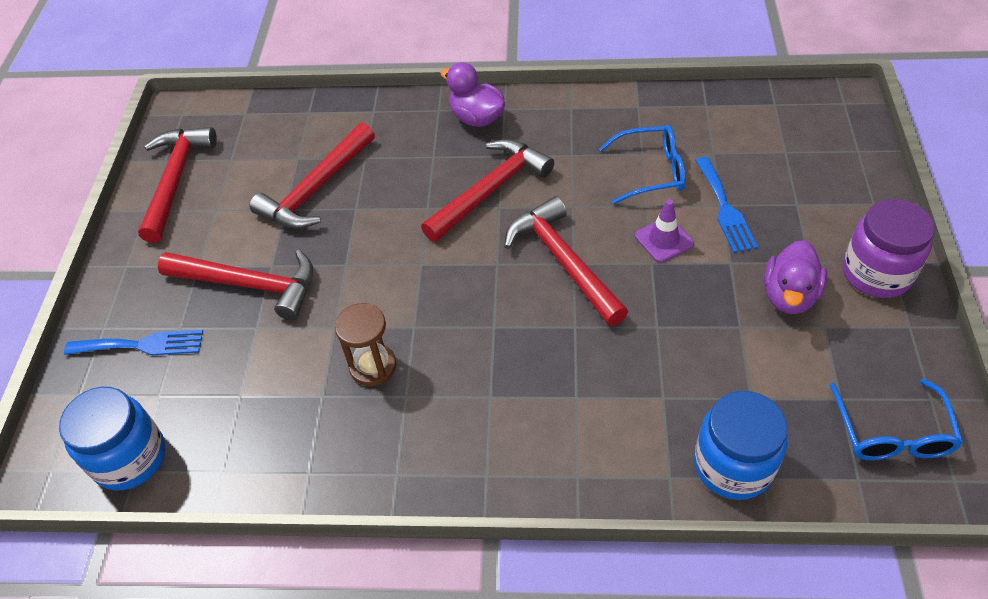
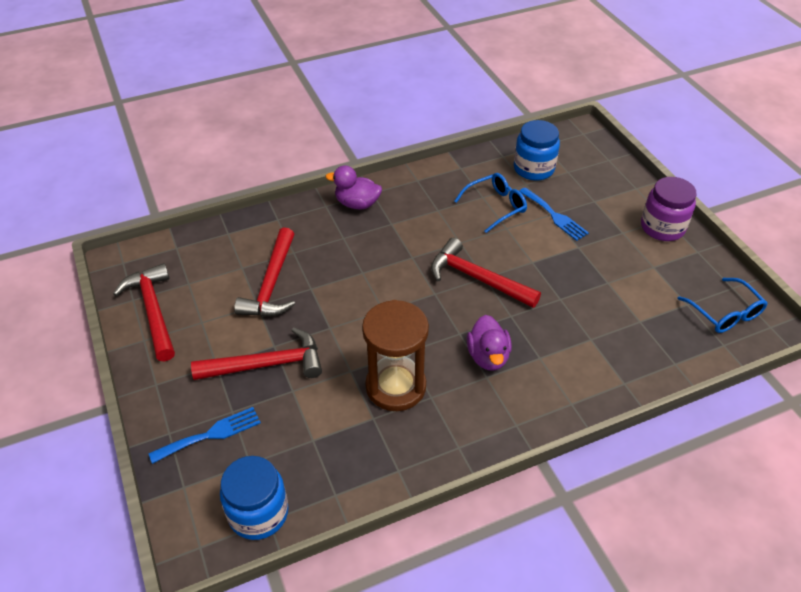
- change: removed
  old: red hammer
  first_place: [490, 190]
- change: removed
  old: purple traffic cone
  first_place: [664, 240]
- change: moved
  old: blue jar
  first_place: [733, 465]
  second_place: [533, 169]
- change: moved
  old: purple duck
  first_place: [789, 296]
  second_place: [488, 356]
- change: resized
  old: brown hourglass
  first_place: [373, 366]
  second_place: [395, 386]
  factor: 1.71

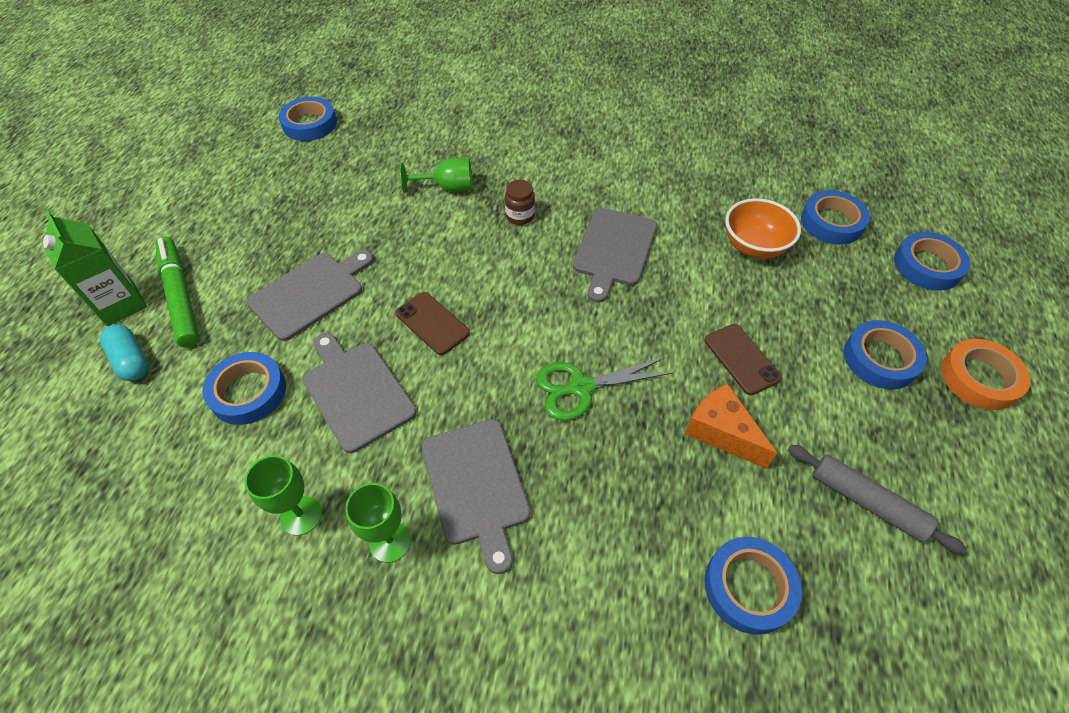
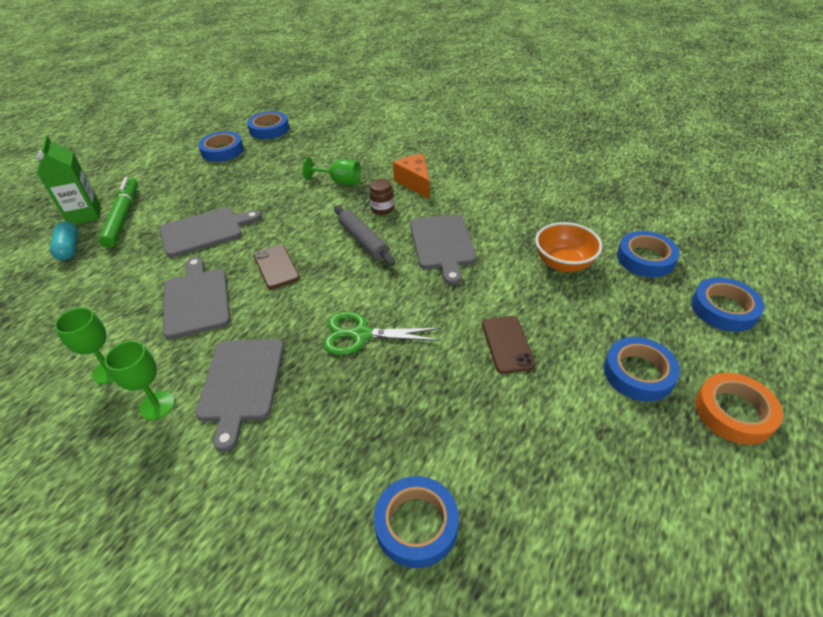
- change: moved
  old: blue tape
  first_place: [248, 392]
  second_place: [222, 151]
- change: moved
  old: orange cheese
  first_place: [721, 432]
  second_place: [415, 183]
- change: moved
  old: grey rolling pin
  first_place: [866, 502]
  second_place: [363, 240]
- change: turned
  old: grey cutting board
  first_place: [614, 250]
  second_place: [442, 244]
  degrees: -45

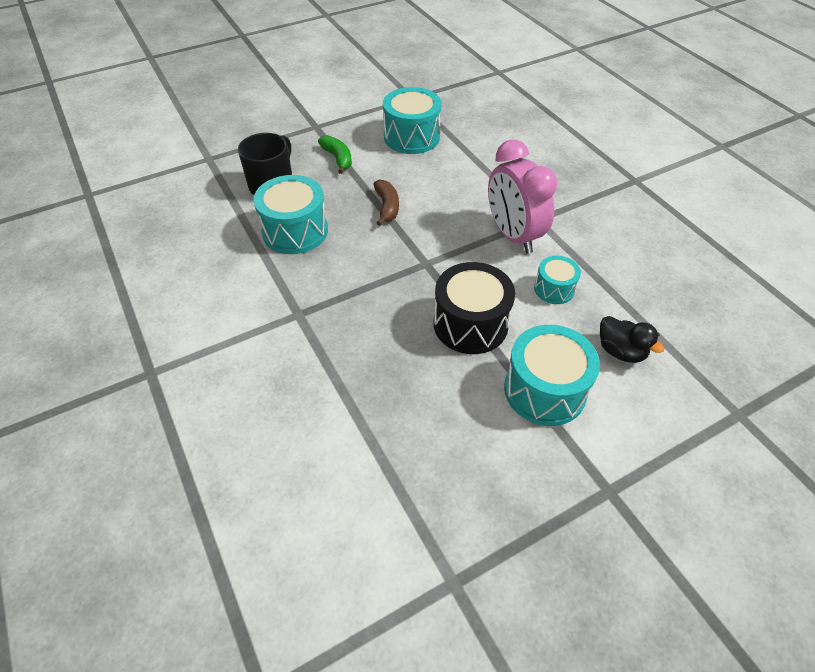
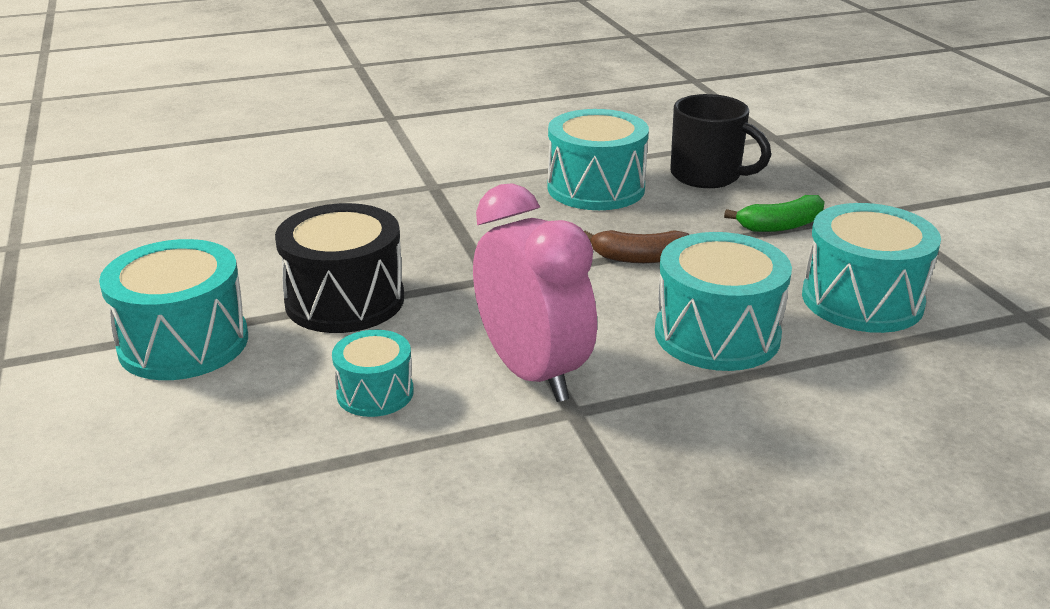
- change: removed
  old: black duck
  first_place: [620, 351]
- change: added
  new: turquoise drum
  second_place: [717, 334]
- change: turned
  old: pink clock
  first_place: [513, 235]
  second_place: [532, 372]
  degrees: 75

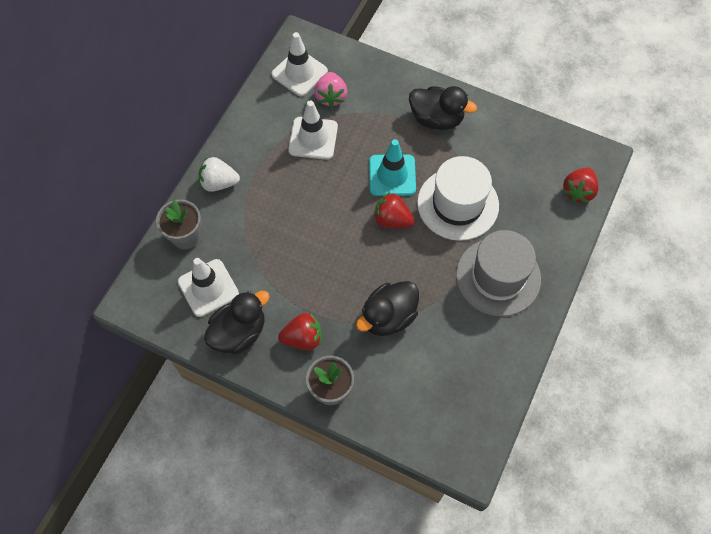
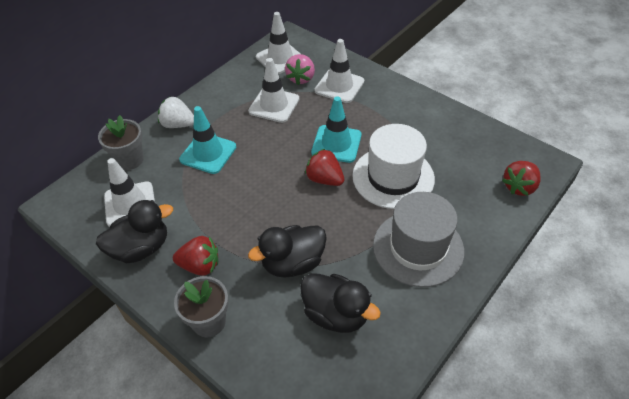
- change: added
  new: turquoise traffic cone
  second_place: [208, 153]
- change: added
  new: white traffic cone
  second_place: [339, 86]
- change: moved
  old: black duck
  first_place: [436, 119]
  second_place: [336, 314]

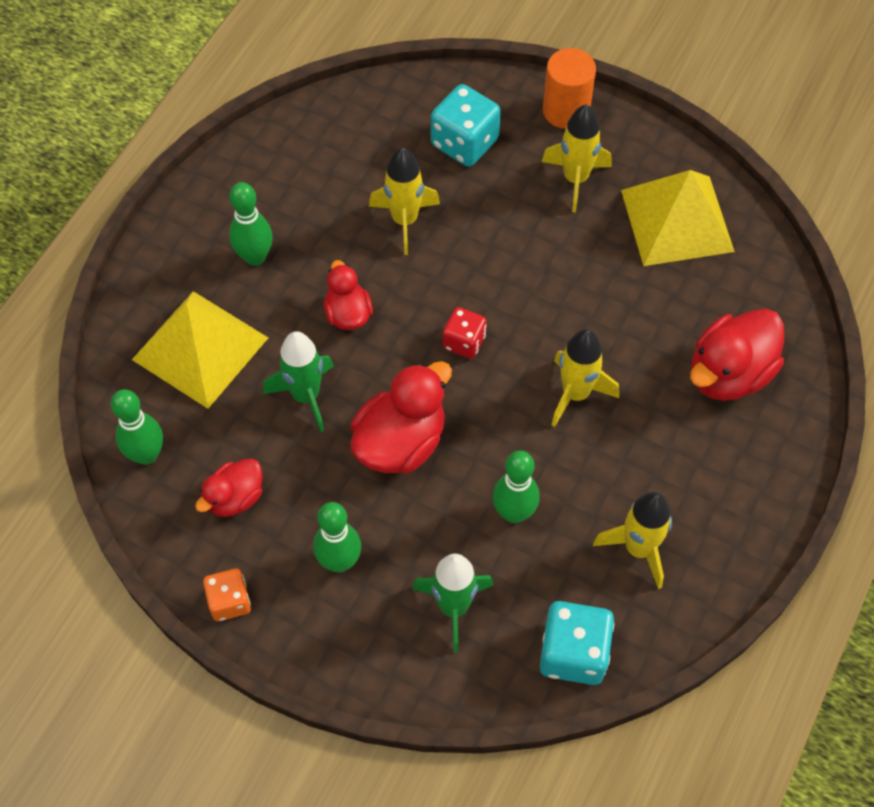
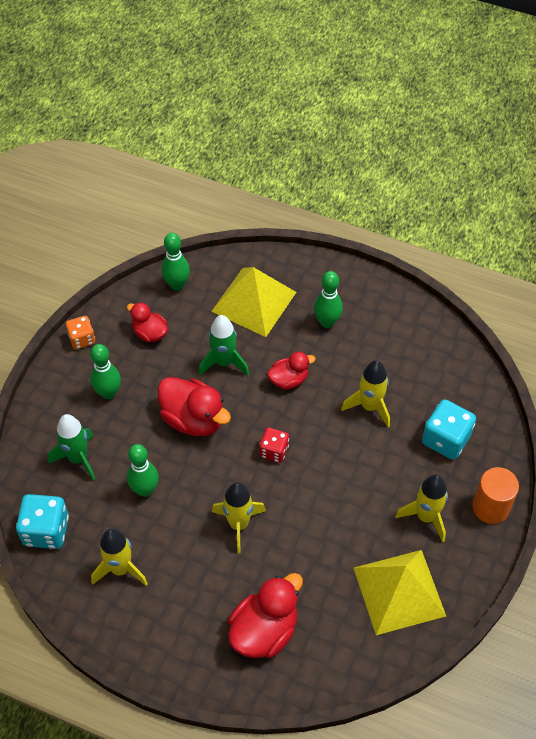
- change: turned
  old: red duck
  first_place: [729, 374]
  second_place: [264, 630]
  degrees: 90

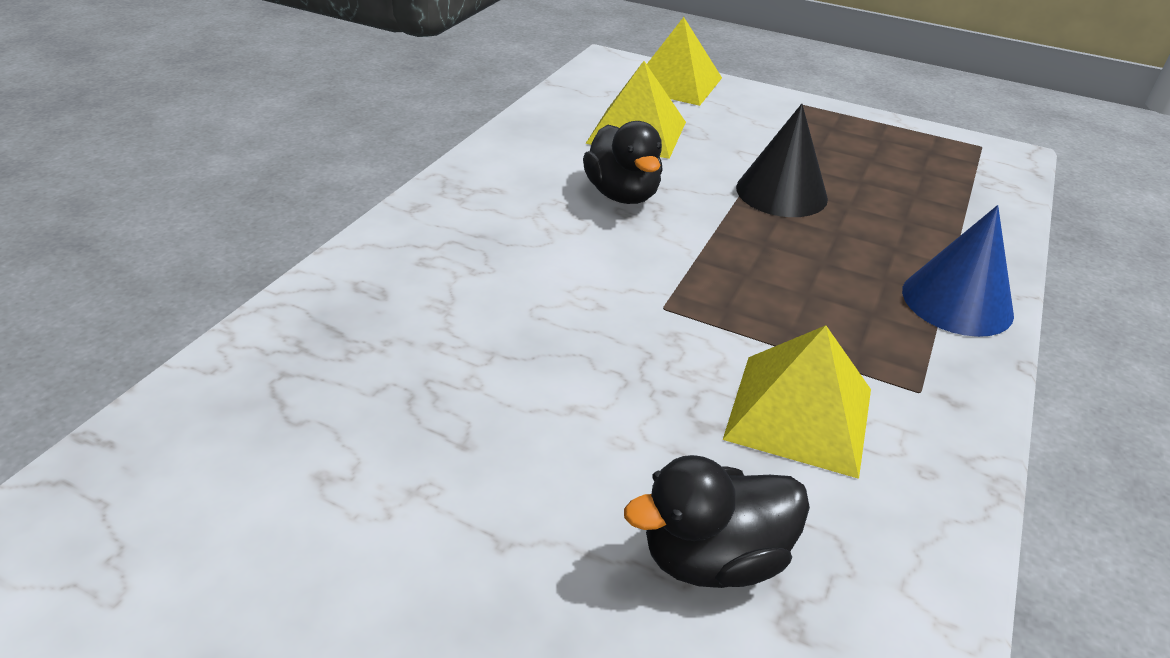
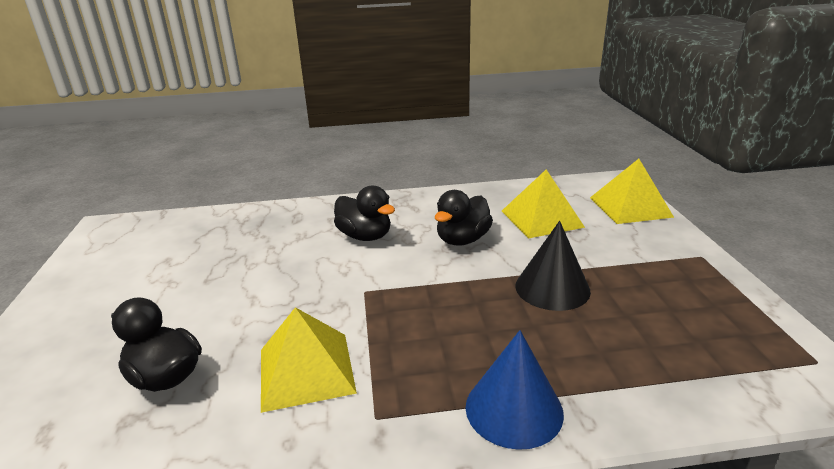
- change: added
  new: black duck
  second_place: [365, 236]

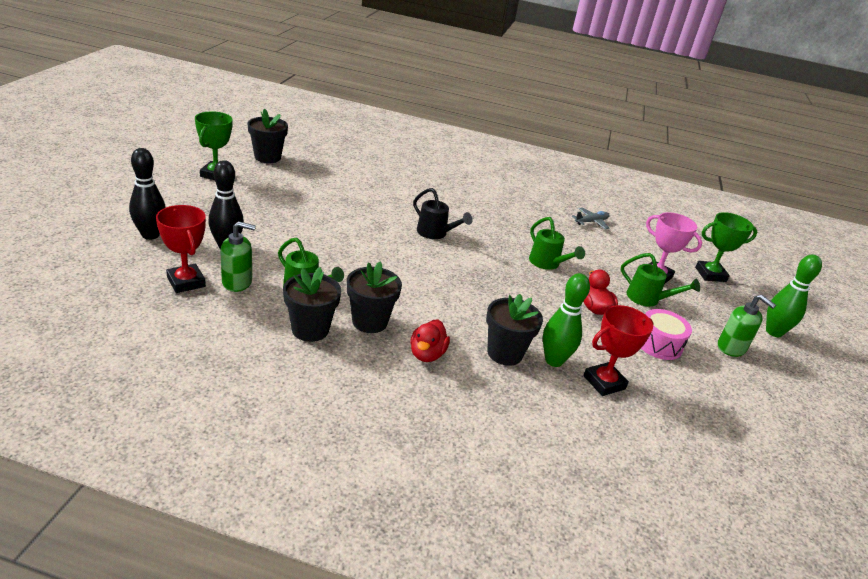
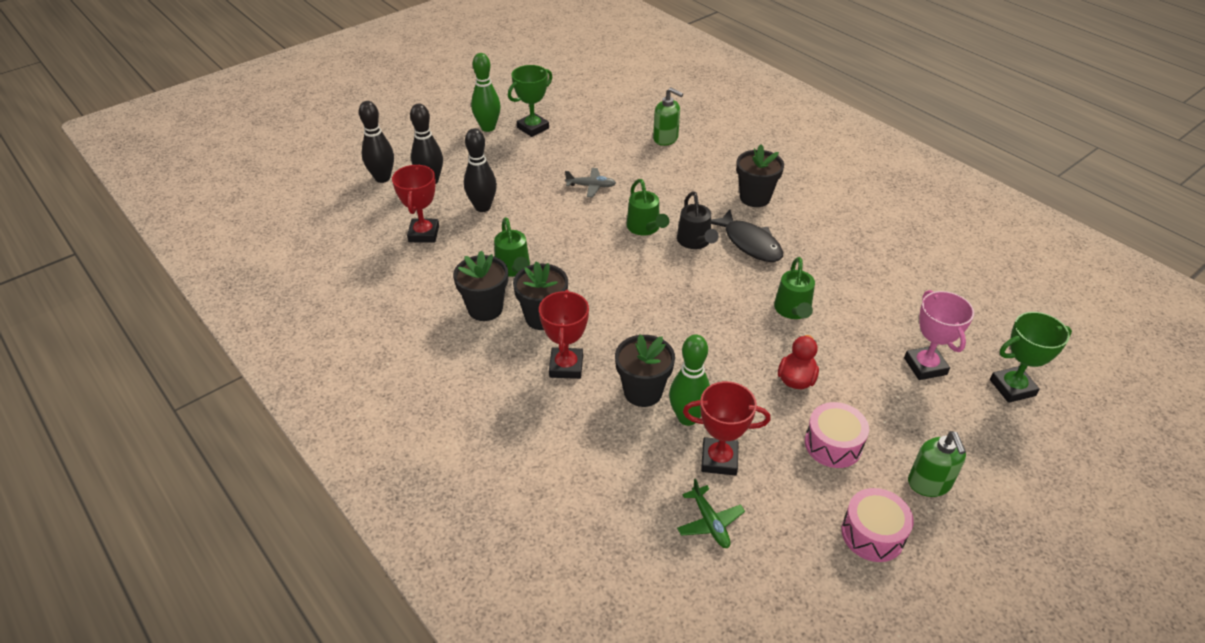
- change: added
  new: black bowling pin
  second_place: [382, 178]
- change: added
  new: green plane
  second_place: [710, 522]
- change: added
  new: black fish
  second_place: [750, 243]
- change: added
  new: pink drum
  second_place: [872, 534]
- change: moved
  old: green soap dispenser
  first_place: [237, 282]
  second_place: [666, 139]
- change: moved
  old: black flower pot
  first_place: [267, 157]
  second_place: [755, 198]
- change: moved
  old: grey plane
  first_place: [591, 222]
  second_place: [591, 186]
- change: moved
  old: green watering can
  first_place: [648, 299]
  second_place: [645, 228]
- change: moved
  old: green bowling pin
  first_place: [773, 332]
  second_place: [488, 127]
- change: replaced
  old: red duck
  new: red trophy
  first_place: [427, 354]
  second_place: [566, 366]
- change: turned
  old: green trophy
  first_place: [710, 274]
  second_place: [1012, 388]
  degrees: -45

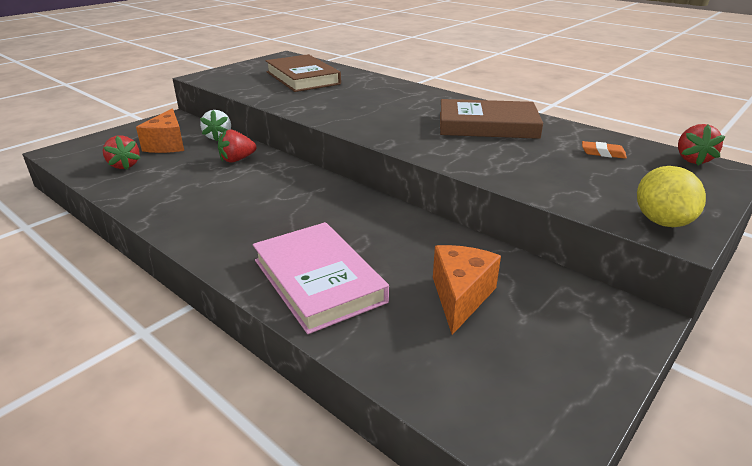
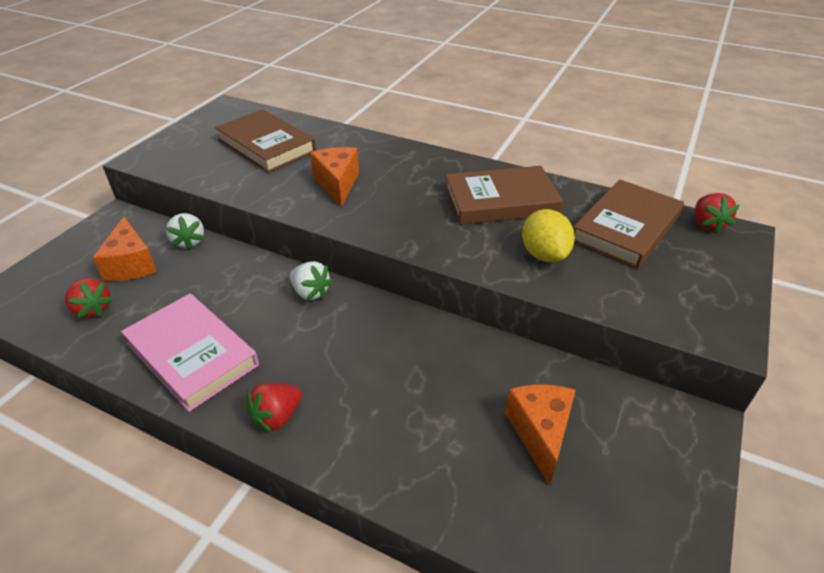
- change: added
  new: white strawberry
  second_place: [310, 292]
- change: added
  new: orange cheese
  second_place: [337, 184]
- change: moved
  old: red strawberry
  first_place: [237, 160]
  second_place: [277, 417]
- change: moved
  old: pink book
  first_place: [318, 280]
  second_place: [192, 354]
- change: moved
  old: yellow lemon
  first_place: [661, 221]
  second_place: [544, 254]
- change: replaced
  old: orange eraser
  new: brown book
  first_place: [603, 153]
  second_place: [625, 228]

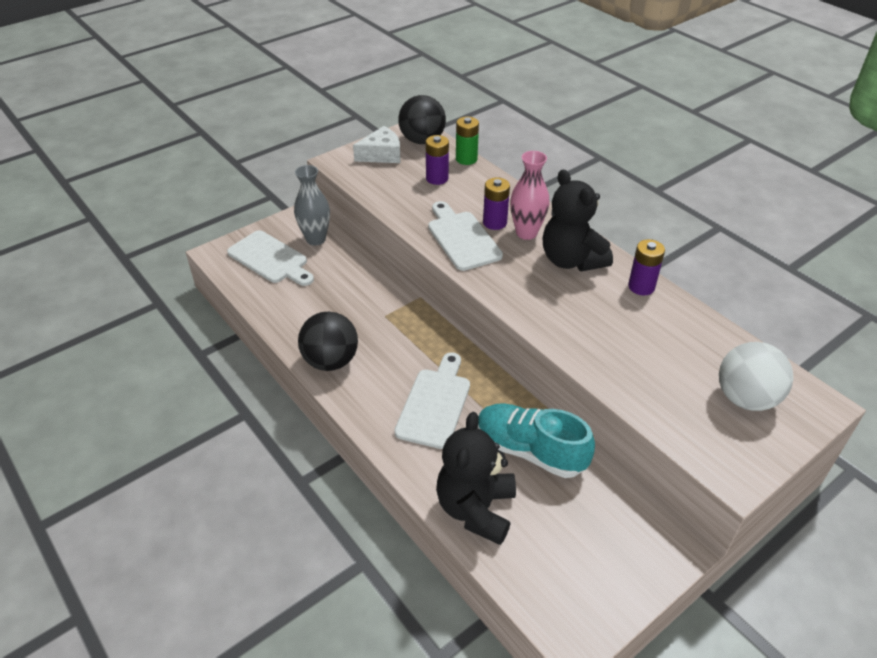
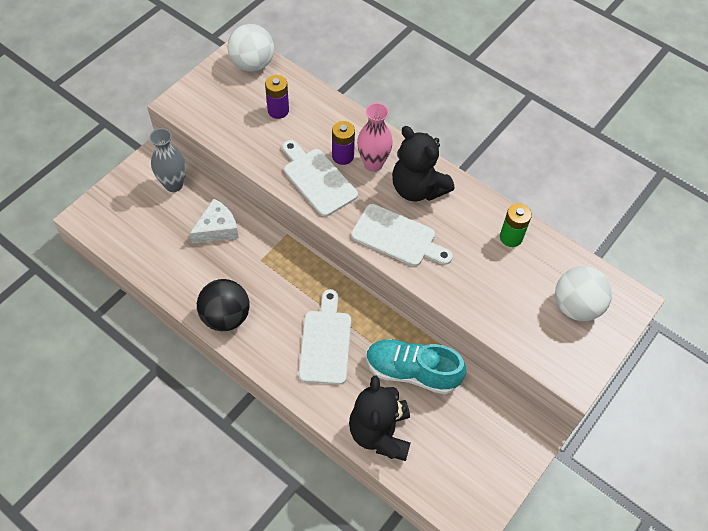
- change: removed
  old: purple battery
  first_place: [641, 287]
- change: moved
  old: white cutting board
  first_place: [270, 259]
  second_place: [397, 237]
- change: moved
  old: white cheese
  first_place: [381, 155]
  second_place: [217, 228]
- change: moved
  old: green battery
  first_place: [466, 159]
  second_place: [511, 237]
- change: recoloured
  old: black ball
  new: white ball
  first_place: [422, 140]
  second_place: [252, 64]

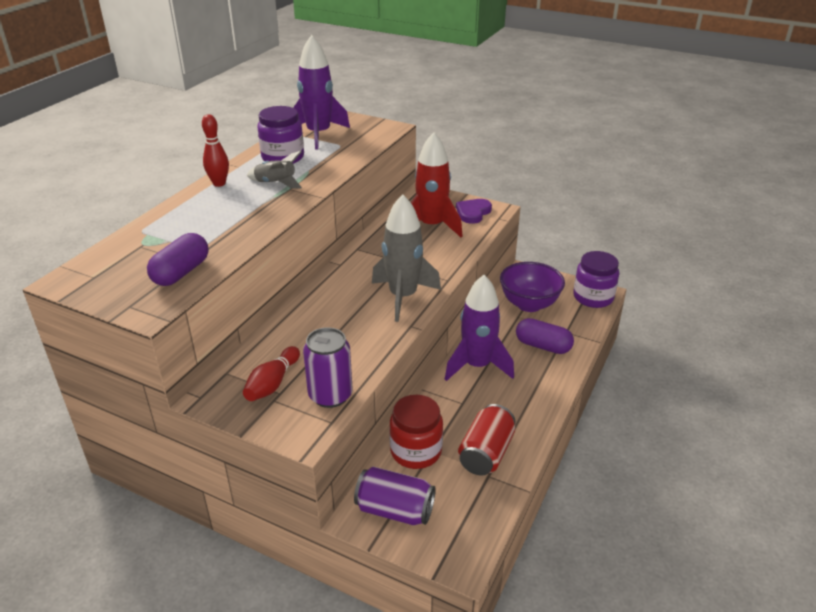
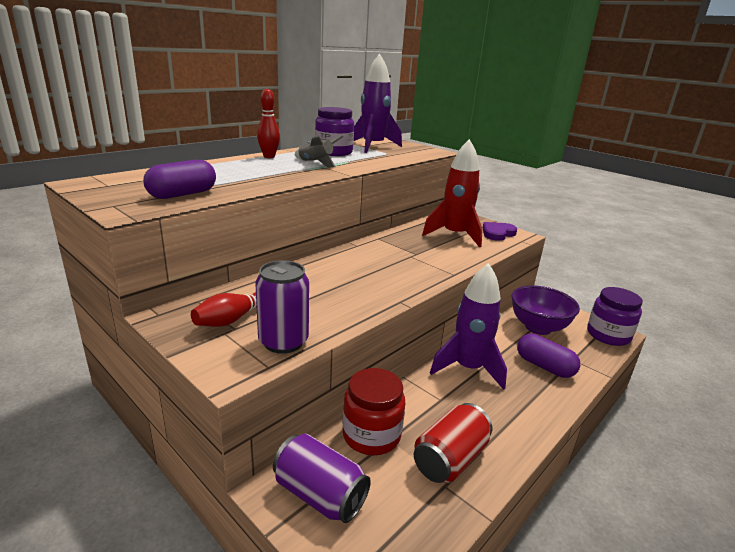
- change: removed
  old: grey rocket
  first_place: [403, 297]

